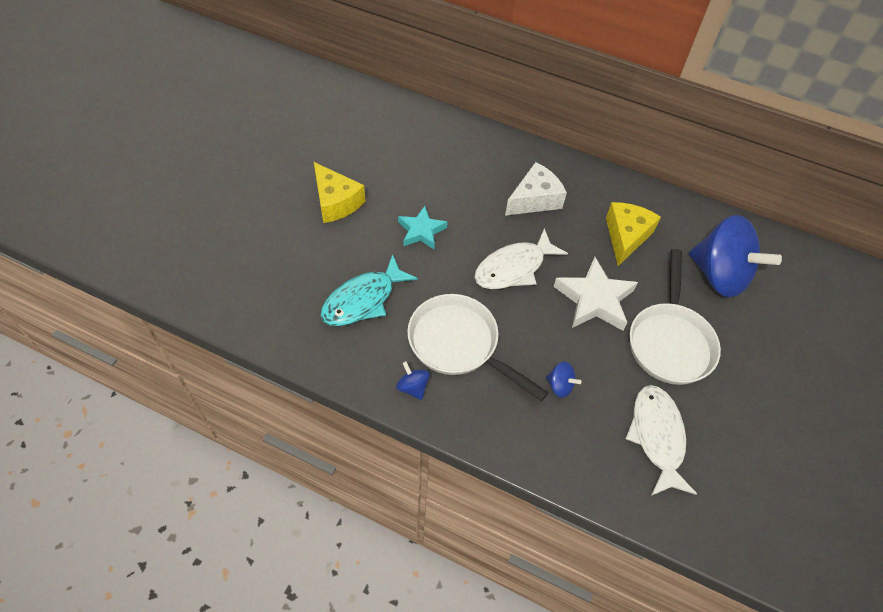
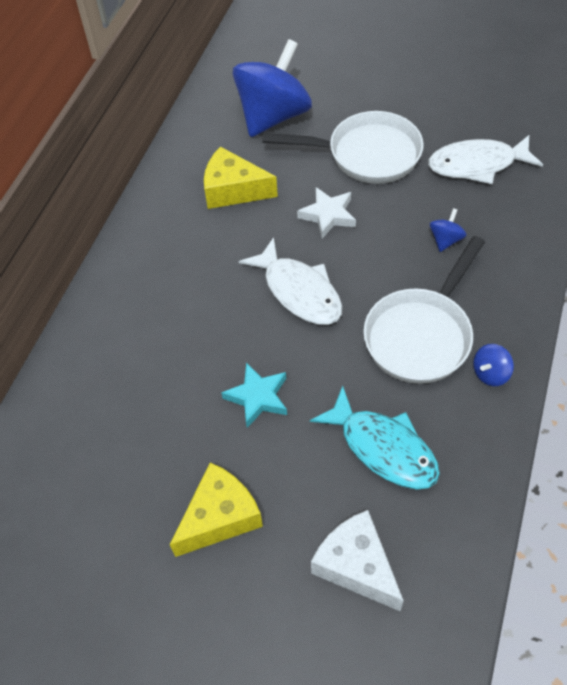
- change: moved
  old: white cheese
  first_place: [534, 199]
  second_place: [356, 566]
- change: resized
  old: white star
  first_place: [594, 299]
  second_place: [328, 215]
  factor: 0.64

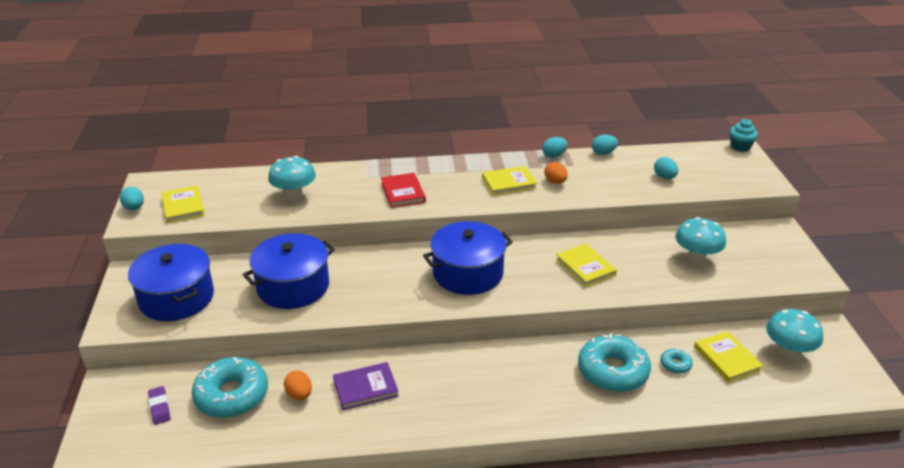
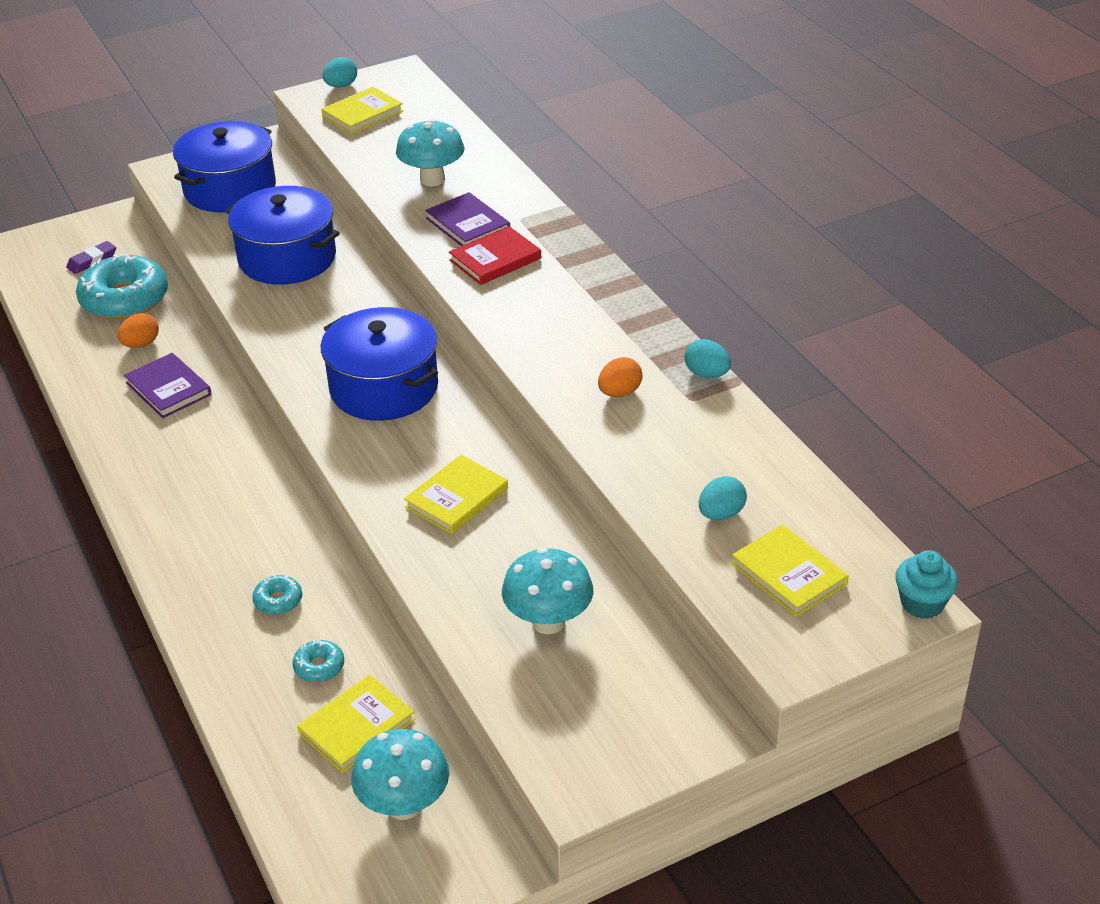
- change: removed
  old: turquoise egg
  first_place: [603, 153]
- change: added
  new: purple book
  second_place: [468, 224]
- change: moved
  old: yellow book
  first_place: [509, 183]
  second_place: [789, 574]
- change: resized
  old: turquoise donut
  first_place: [612, 371]
  second_place: [278, 600]
  factor: 0.44

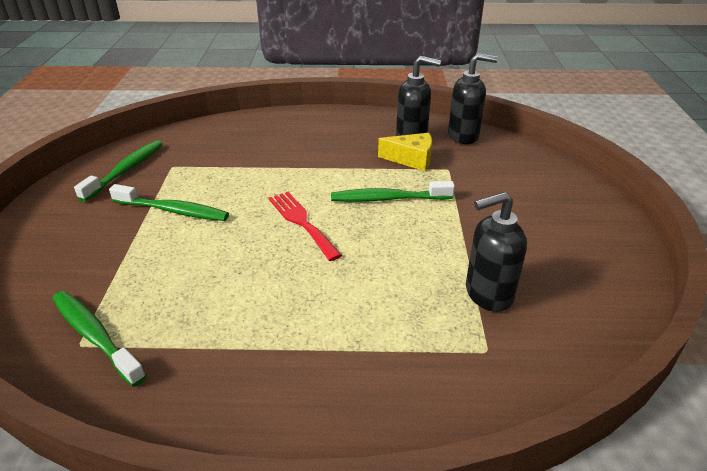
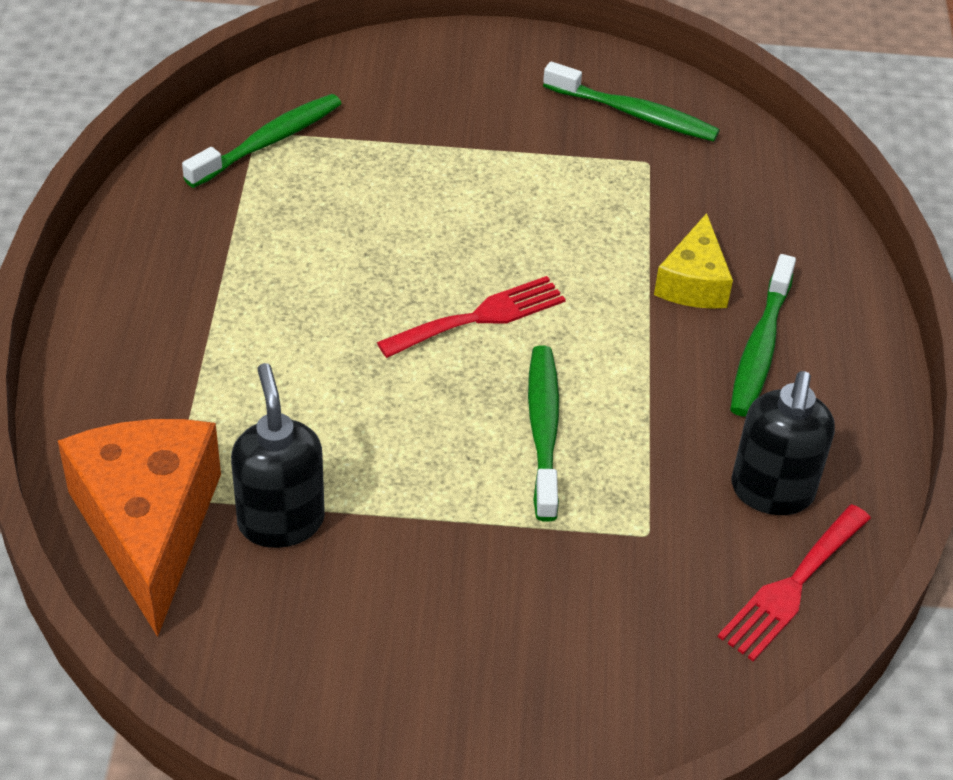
- change: added
  new: orange cheese
  second_place: [148, 527]
- change: moved
  old: green toothbrush
  first_place: [173, 210]
  second_place: [760, 347]
- change: moved
  old: yellow cheese
  first_place: [411, 159]
  second_place: [693, 282]
- change: replaced
  old: black soap dispenser
  new: red fork
  first_place: [463, 136]
  second_place: [792, 586]

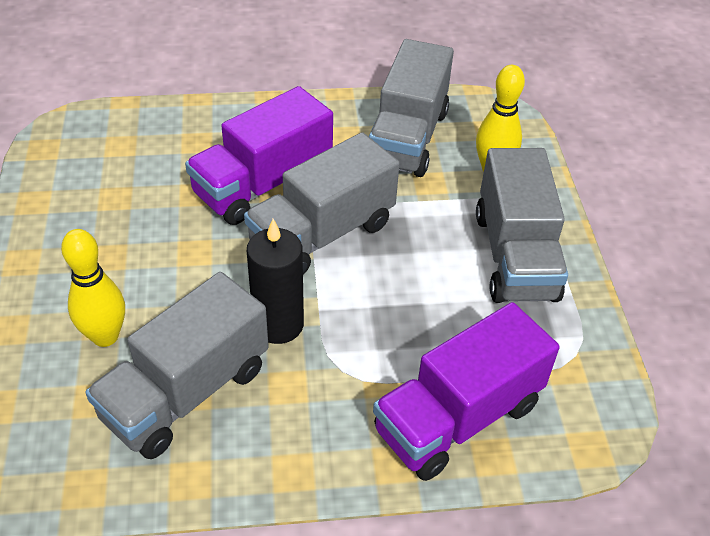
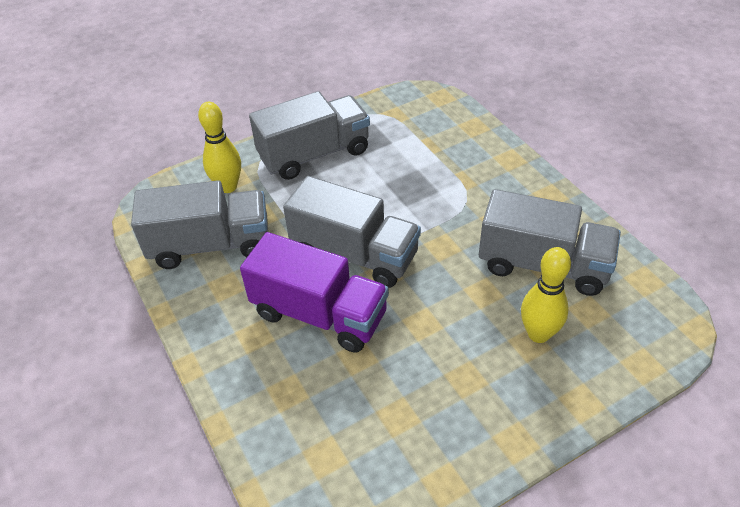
- change: removed
  old: black candle
  first_place: [278, 324]
- change: removed
  old: purple truck
  first_place: [458, 417]

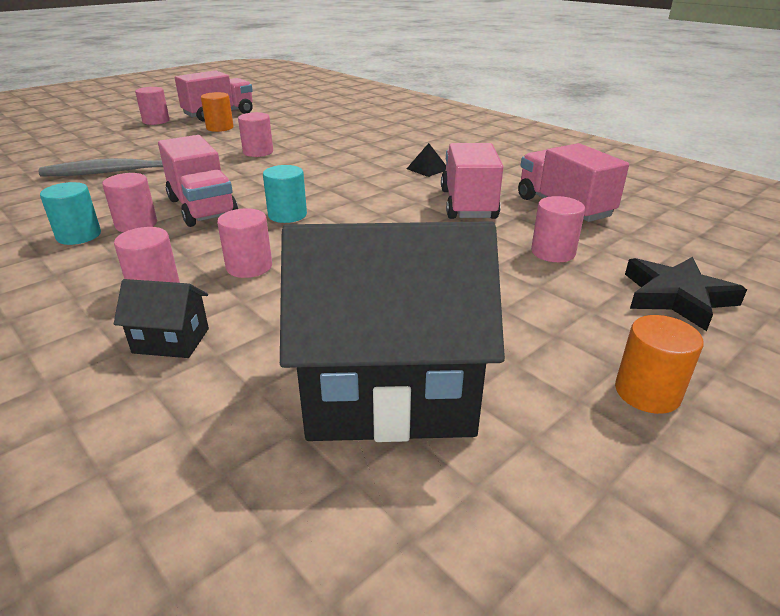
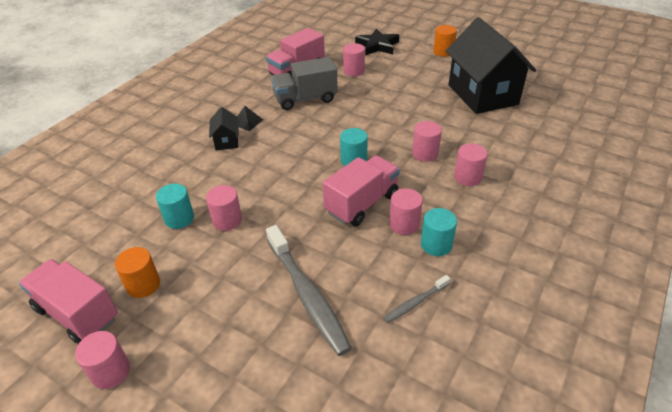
- change: added
  new: turquoise cylinder
  second_place: [179, 219]
- change: added
  new: grey toothbrush
  second_place: [415, 302]
- change: moved
  old: black house
  first_place: [171, 341]
  second_place: [226, 141]
- change: recoloured
  old: pink truck
  new: grey truck
  first_place: [468, 204]
  second_place: [305, 99]

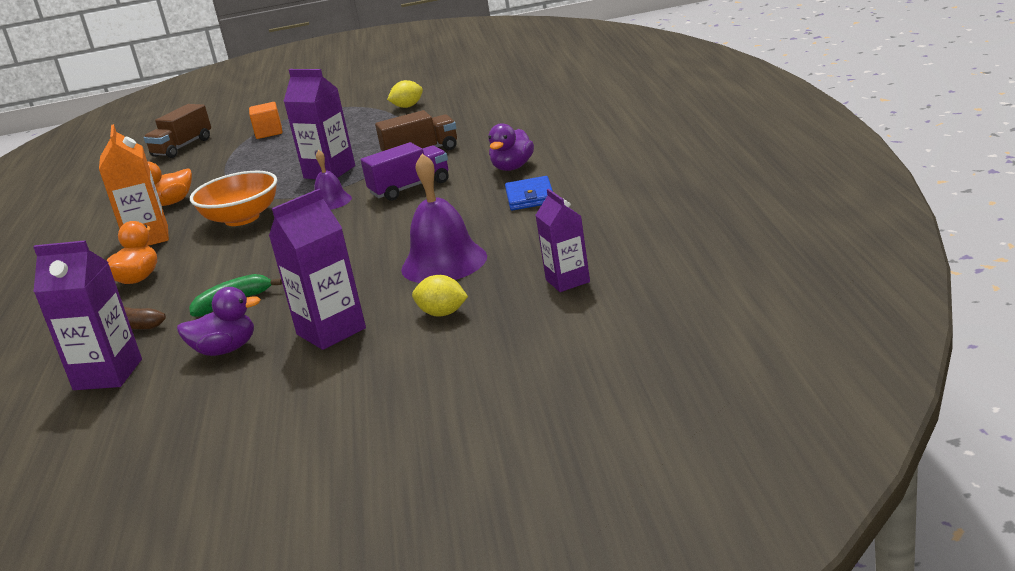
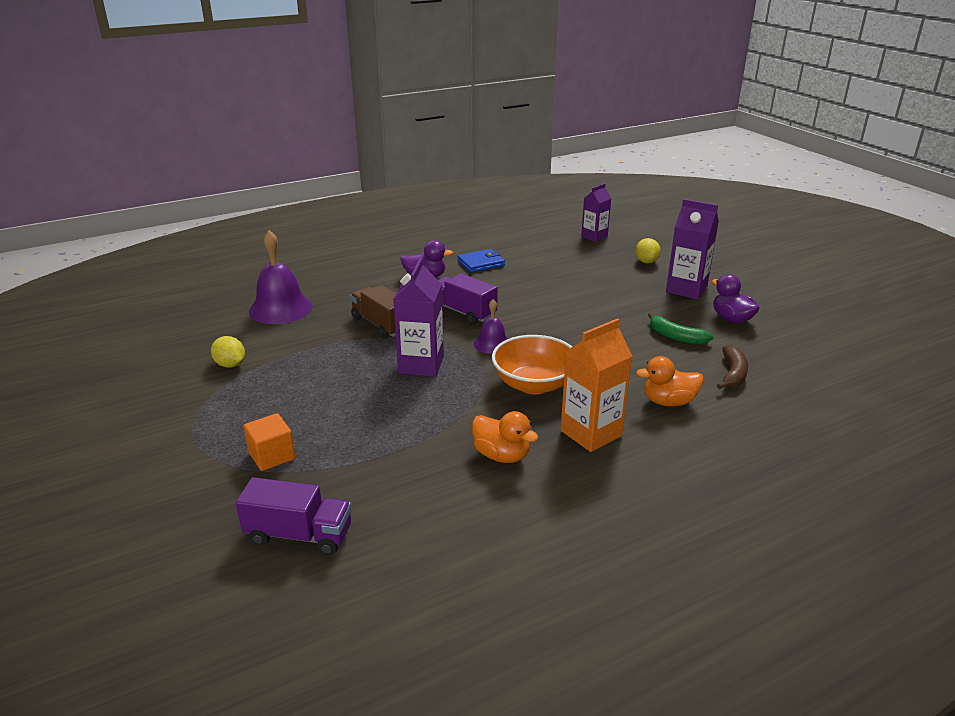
- change: removed
  old: purple carton
  first_place: [108, 374]
- change: moved
  old: purple bell
  first_place: [444, 262]
  second_place: [280, 308]
- change: recoloured
  old: brown truck
  new: purple truck
  first_place: [182, 147]
  second_place: [299, 535]

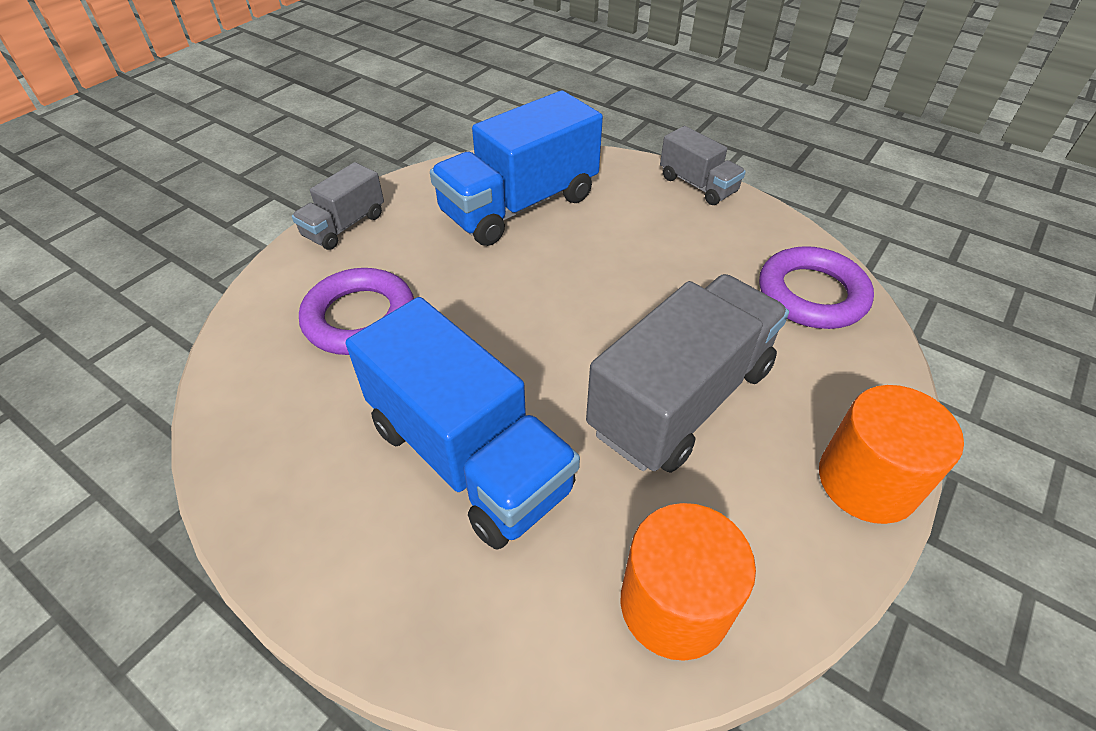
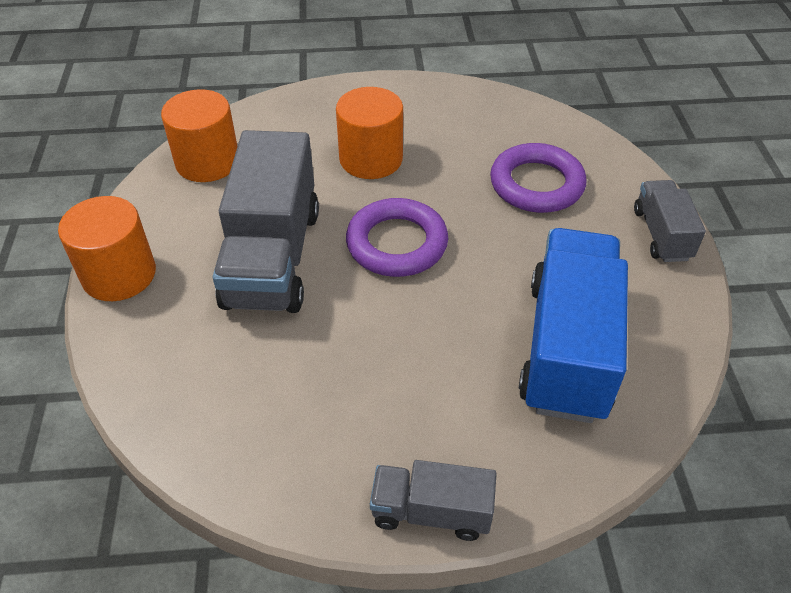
- change: moved
  old: purple ring
  first_place: [811, 294]
  second_place: [397, 243]
- change: replaced
  old: blue truck
  new: orange cylinder
  first_place: [469, 456]
  second_place: [371, 159]

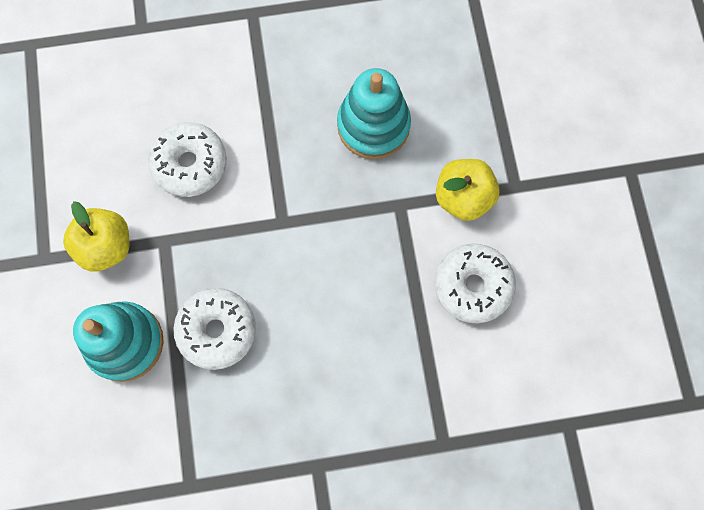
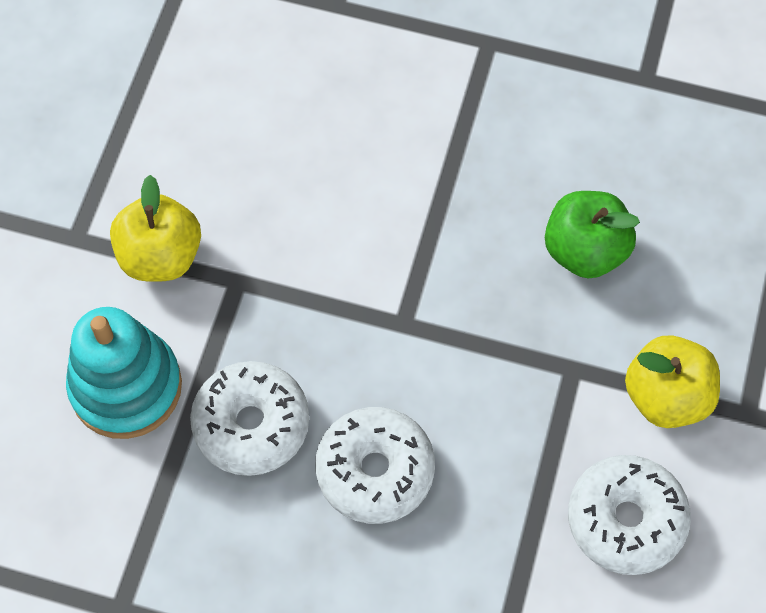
- change: moved
  old: white donut
  first_place: [190, 164]
  second_place: [375, 471]
- change: replaced
  old: turquoise stacking toy
  new: green apple
  first_place: [373, 125]
  second_place: [585, 250]

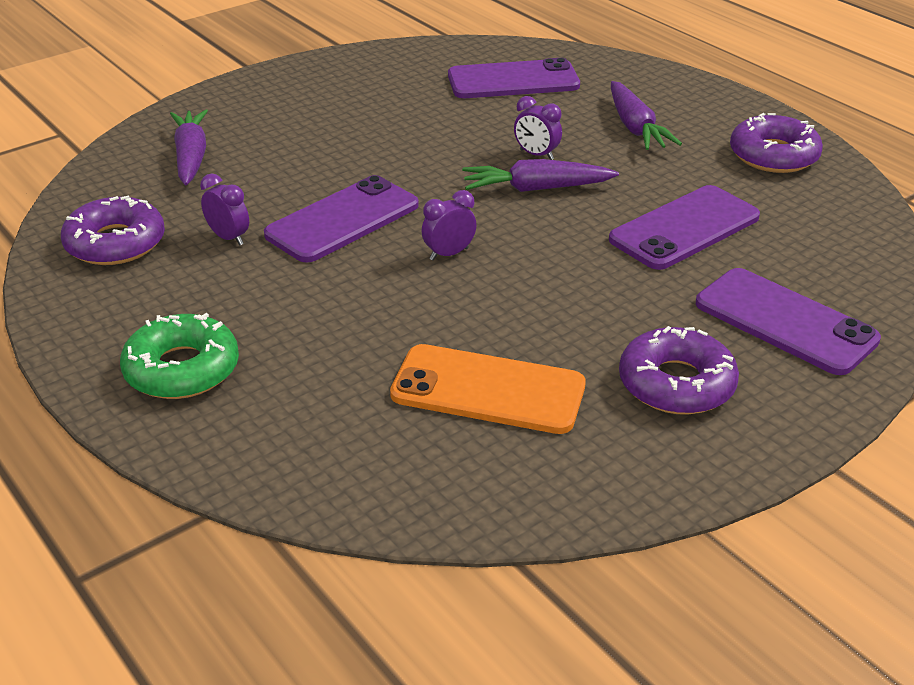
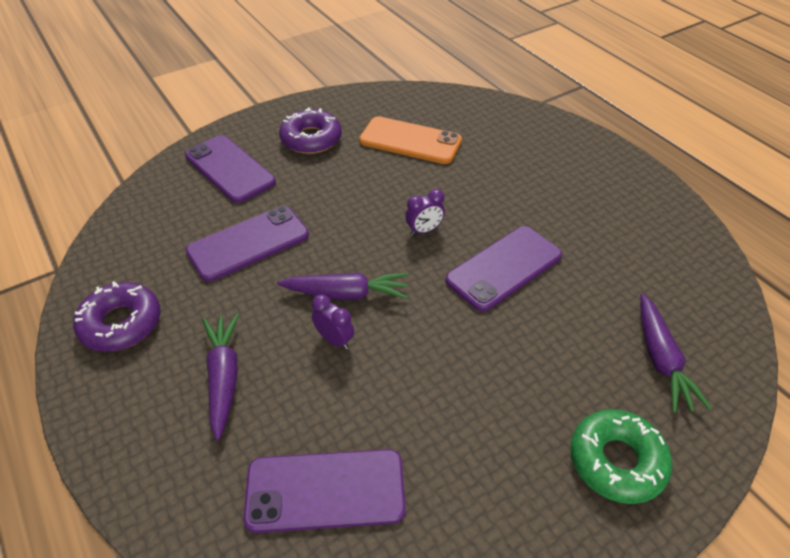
- change: removed
  old: purple donut
  first_place: [115, 243]
- change: removed
  old: purple clock
  first_place: [229, 238]
- change: moved
  old: green donut
  first_place: [182, 369]
  second_place: [616, 461]

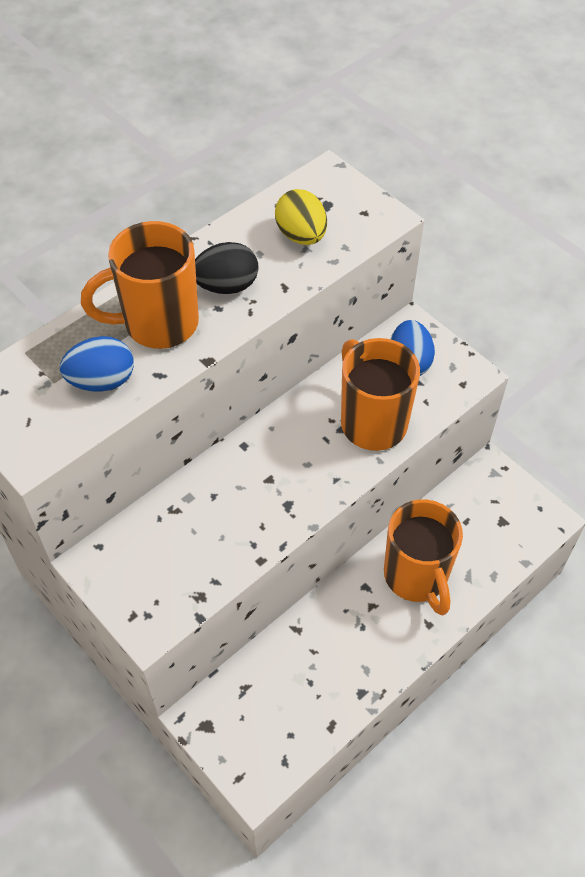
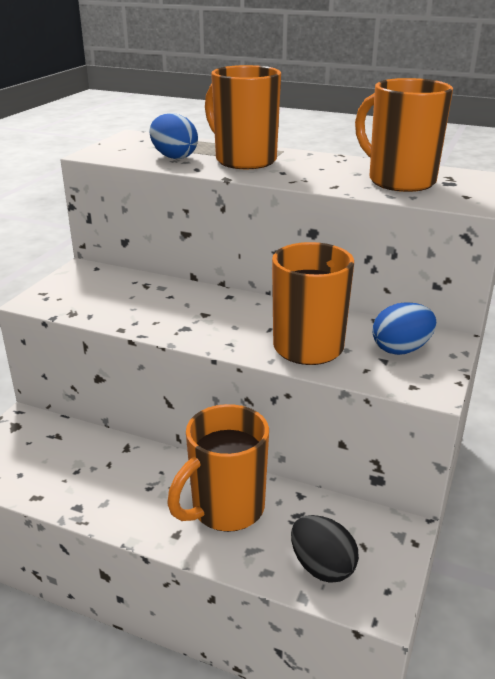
- change: moved
  old: black egg
  first_place: [226, 286]
  second_place: [322, 567]
- change: replaced
  old: yellow egg
  new: orange mug
  first_place: [301, 235]
  second_place: [399, 181]

